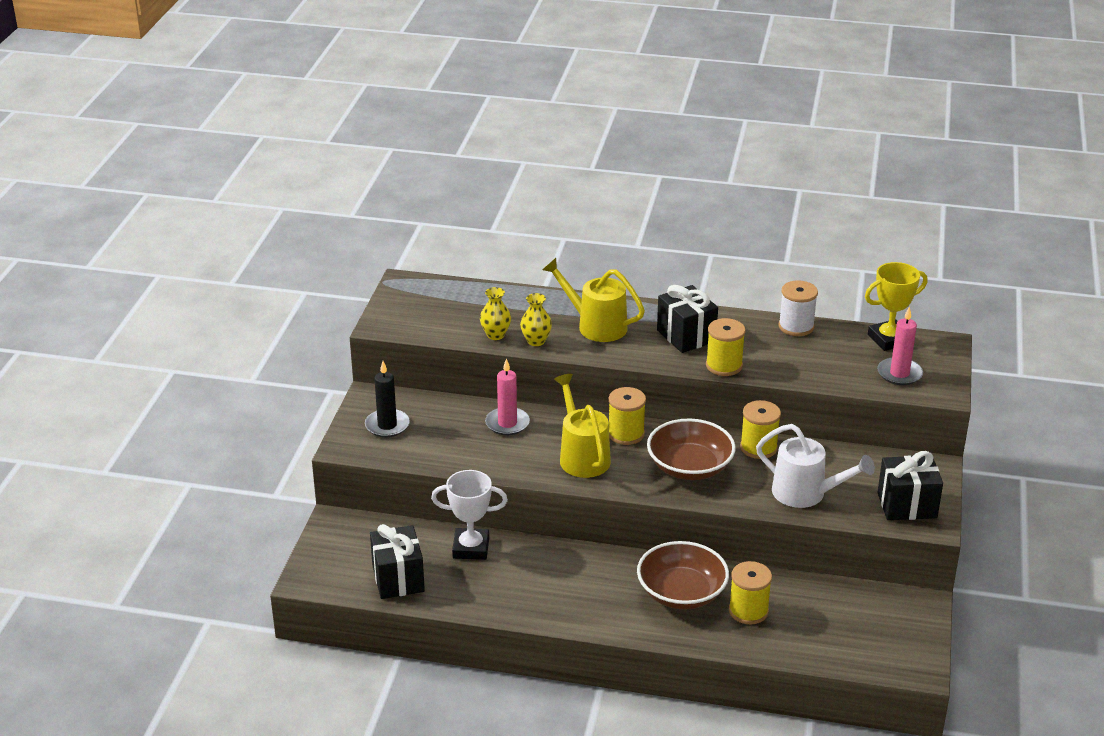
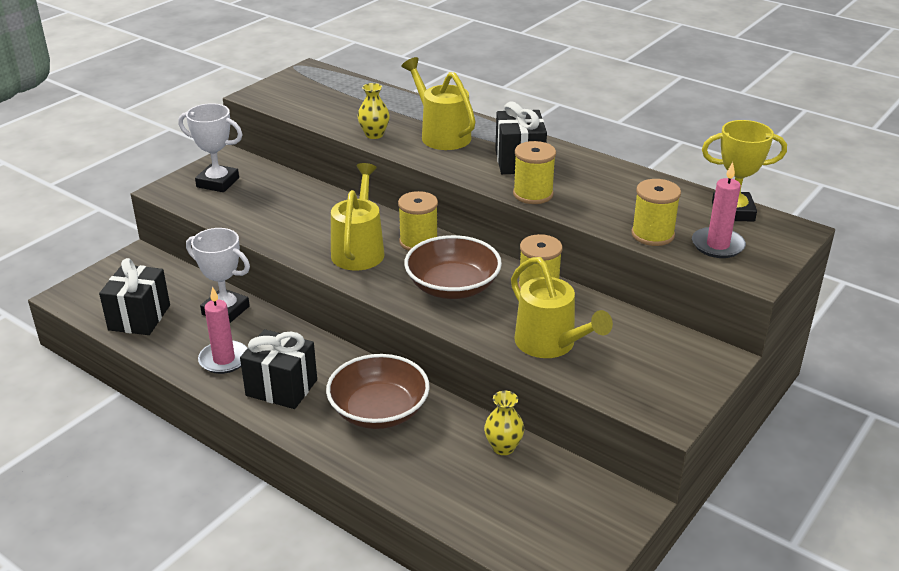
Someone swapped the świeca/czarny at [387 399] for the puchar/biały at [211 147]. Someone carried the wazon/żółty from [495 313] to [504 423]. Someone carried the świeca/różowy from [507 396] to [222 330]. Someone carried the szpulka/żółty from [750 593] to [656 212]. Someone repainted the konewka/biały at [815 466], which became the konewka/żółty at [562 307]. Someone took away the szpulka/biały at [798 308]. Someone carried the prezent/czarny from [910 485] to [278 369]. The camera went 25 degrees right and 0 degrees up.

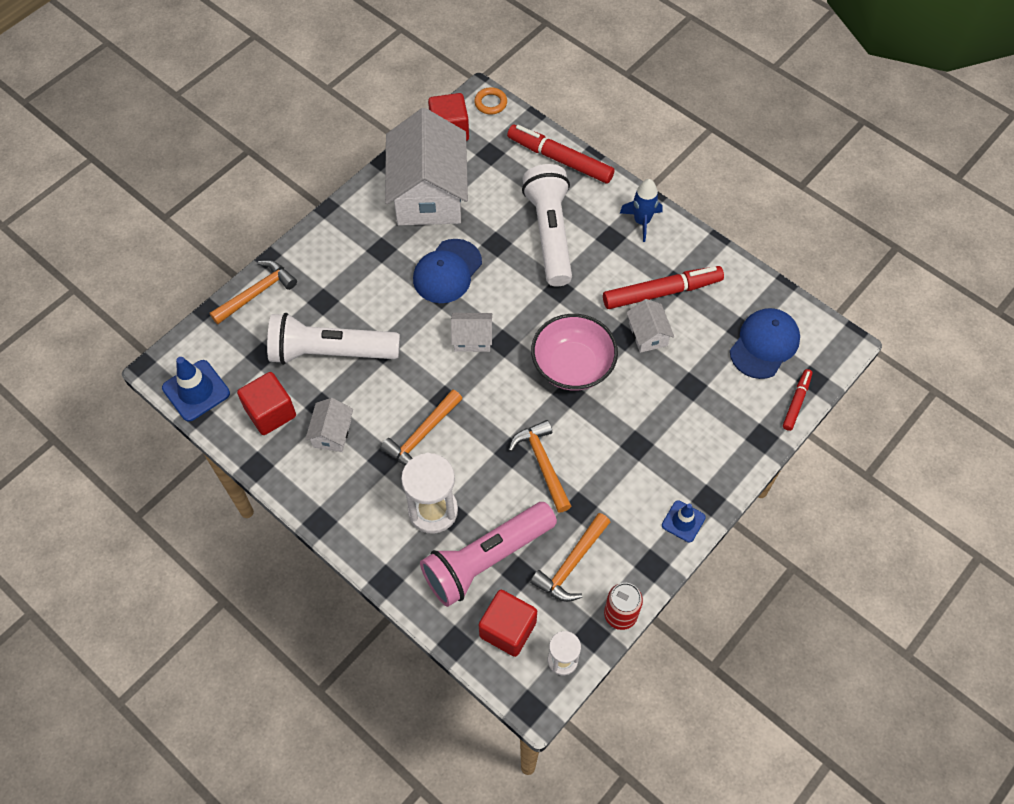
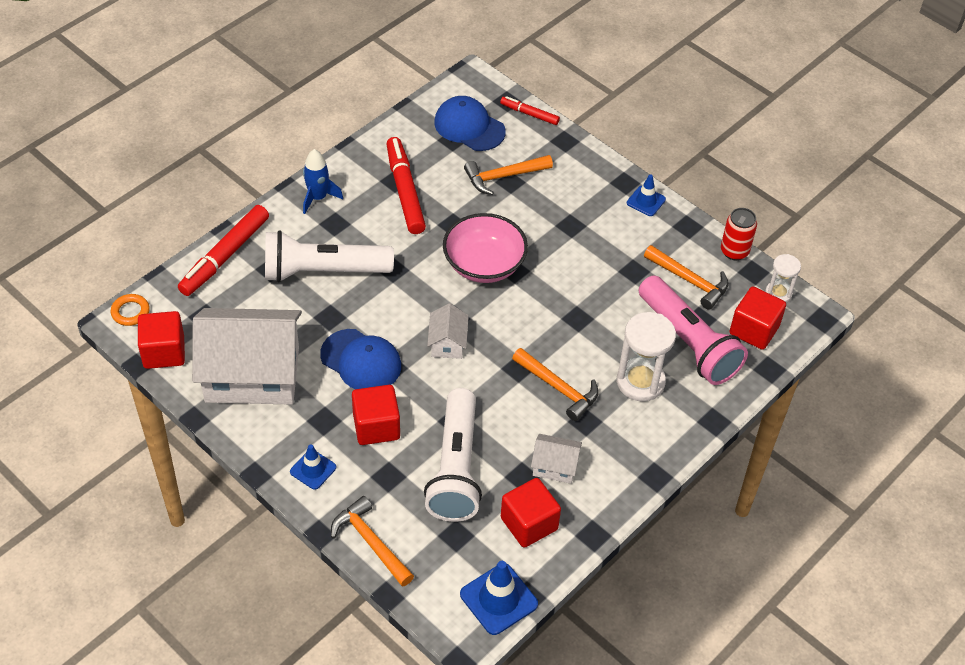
Someone carried the młotek/pomarańczowy from [540 466] to [508 175]. Someone took away the domek/biały at [650 326]. Someone put down the pachołek/niebieski at [313 467]. Someone put down the sześcian/czerwony at [376 415]. The camera went 90 degrees left and 10 degrees down.

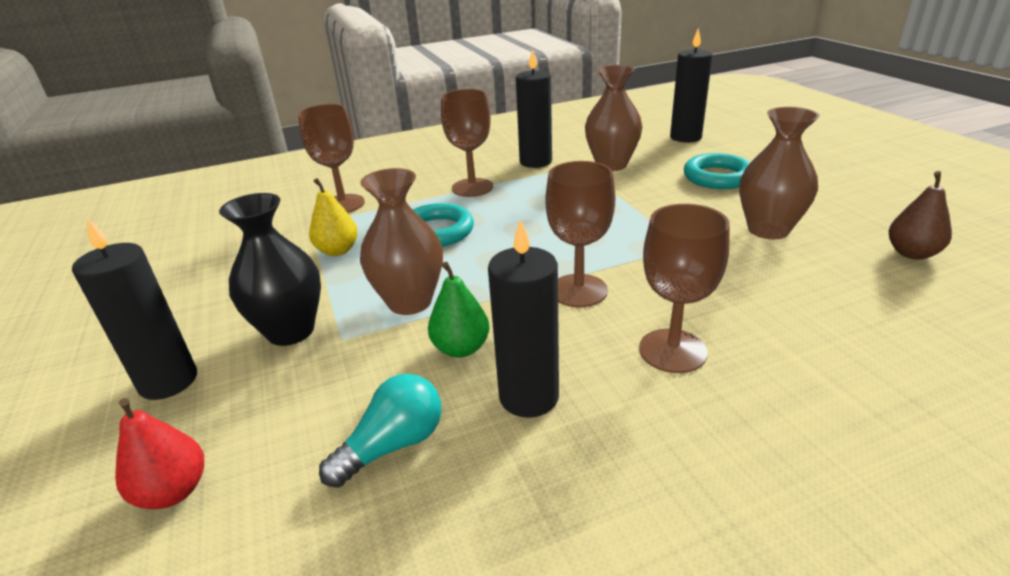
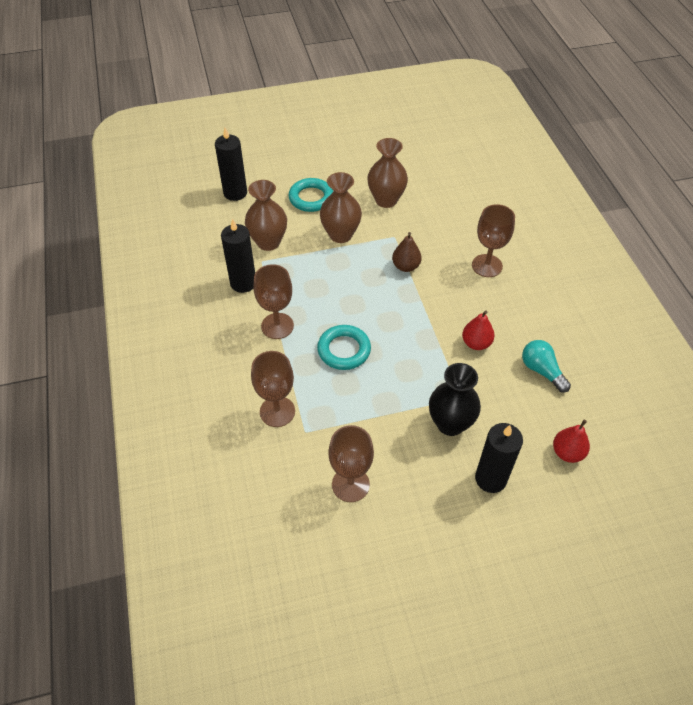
Someone took away the gruszka/żółty at [333 217]. Someone carried the wazon/brązowy from [401 241] to [341 207]. Someone repainted the gruszka/zielony at [459 310], which became the gruszka/czerwony at [478 330]. Someone took away the świeca/czarny at [523 318]. Someone carried the kielich/brązowy from [580 234] to [351 463]. Someone carried the gruszka/brązowy from [920 215] to [407 252]. The camera went 85 degrees left and 20 degrees up.

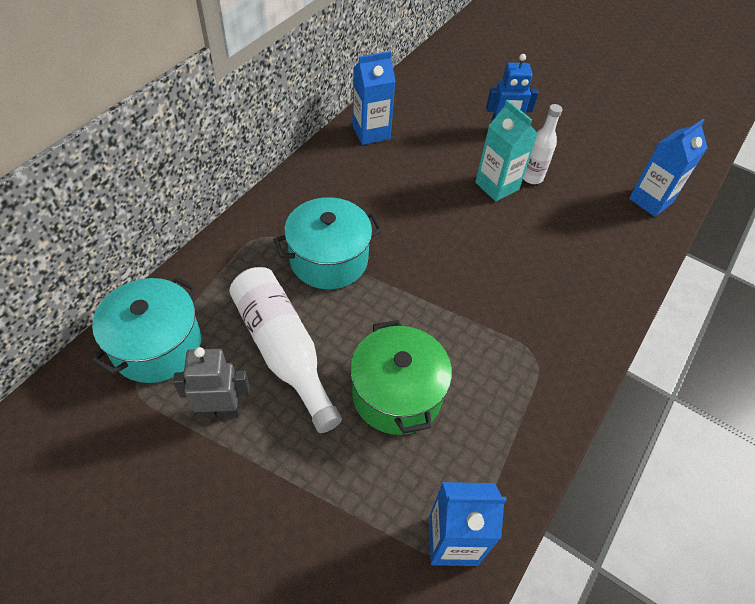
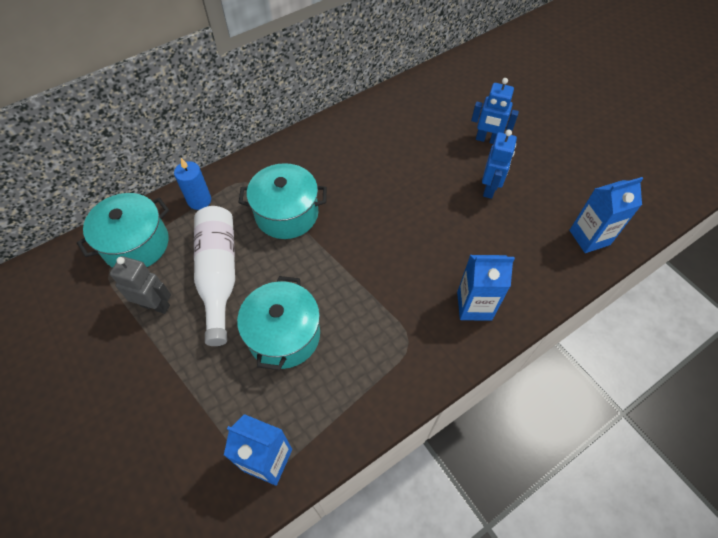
Someone repainted the garnek/zielony at [401 377], which became the garnek/turkusowy at [278 323]. Someone carried the karton mleka/niebieski from [373 98] to [486 288]. Someone took away the karton mleka/turkusowy at [506 150]. Someone swapped the butelka/biały at [542 144] for the robot/niebieski at [499 164]. Someone put down the świeca/niebieski at [192 184]. The camera went 25 degrees right and 5 degrees up.

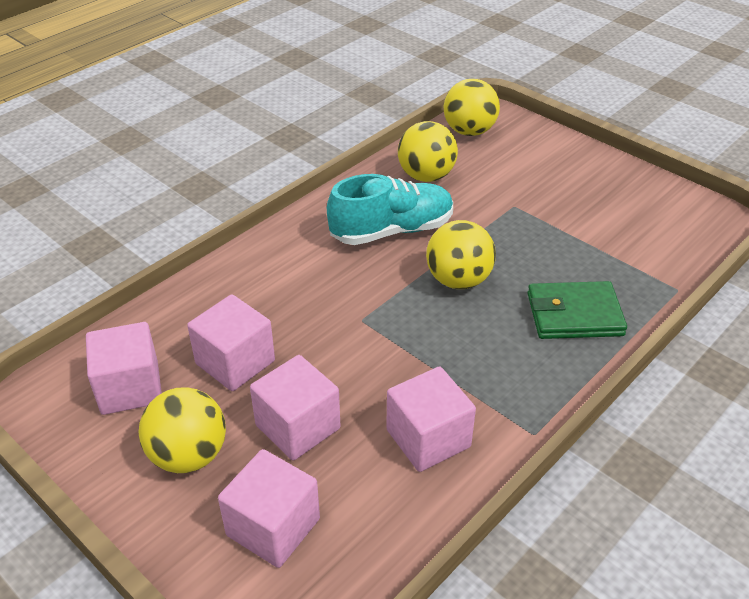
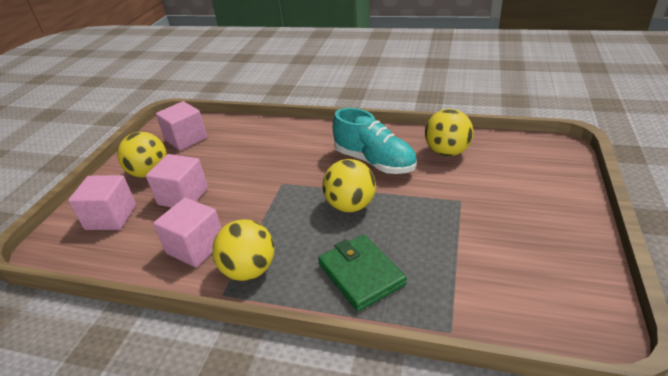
Someone took away the sześcian/różowy at [231 342]. Someone carried the piłka/żółty from [472 107] to [243 250]. The camera went 65 degrees right and 5 degrees down.

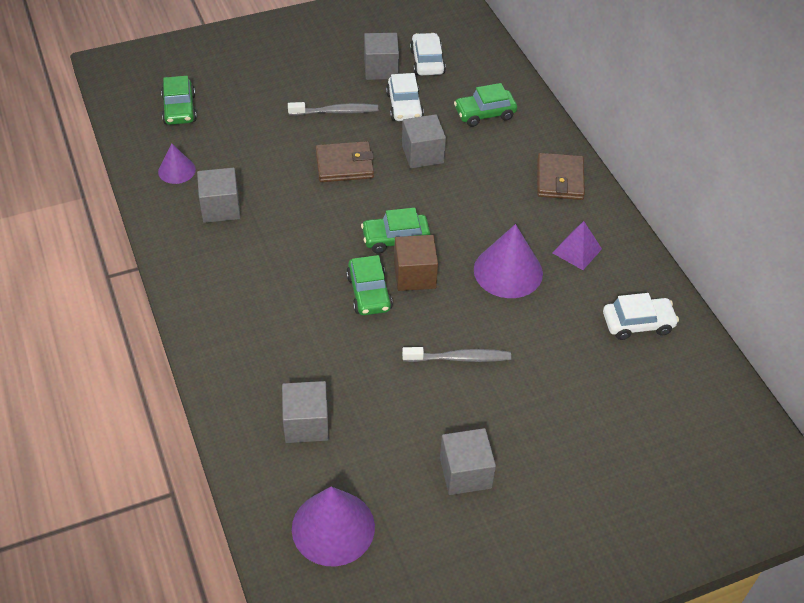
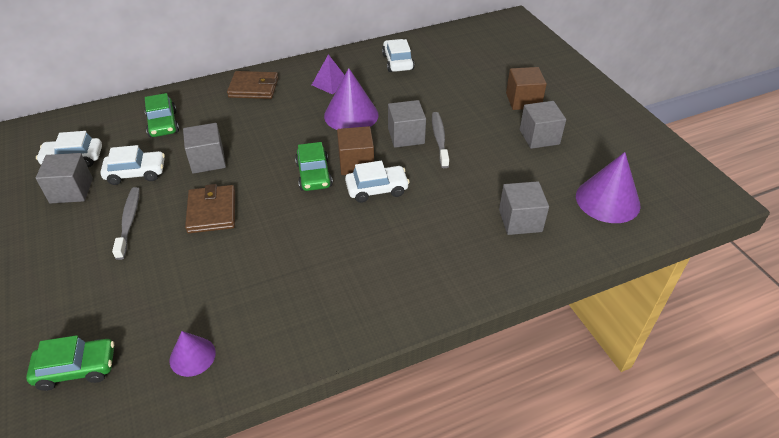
Someone carried the sześcian/szary from [219 195] to [407 124]. Someone repainted the samochód/zielony at [369 285], which became the samochód/biały at [377 182]. Someone put down the sześcian/brązowy at [526 88]. The camera went 90 degrees left and 5 degrees down.

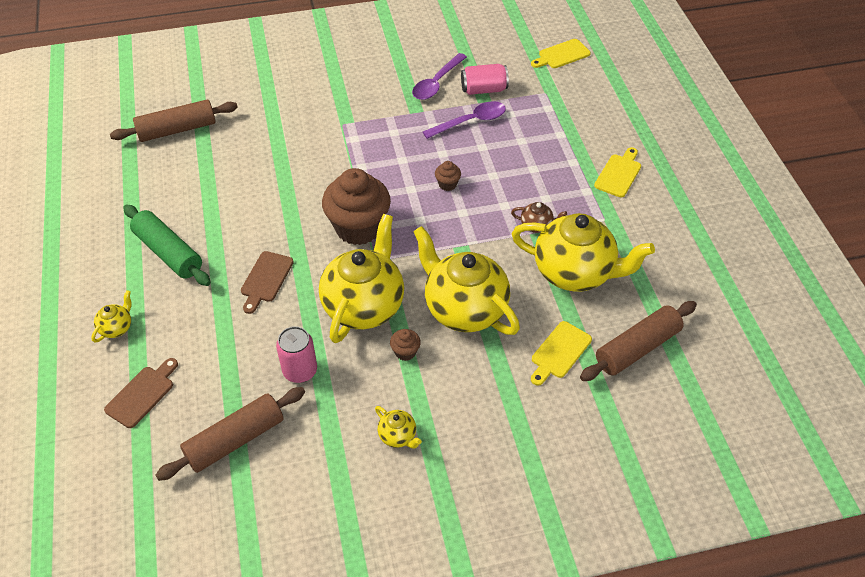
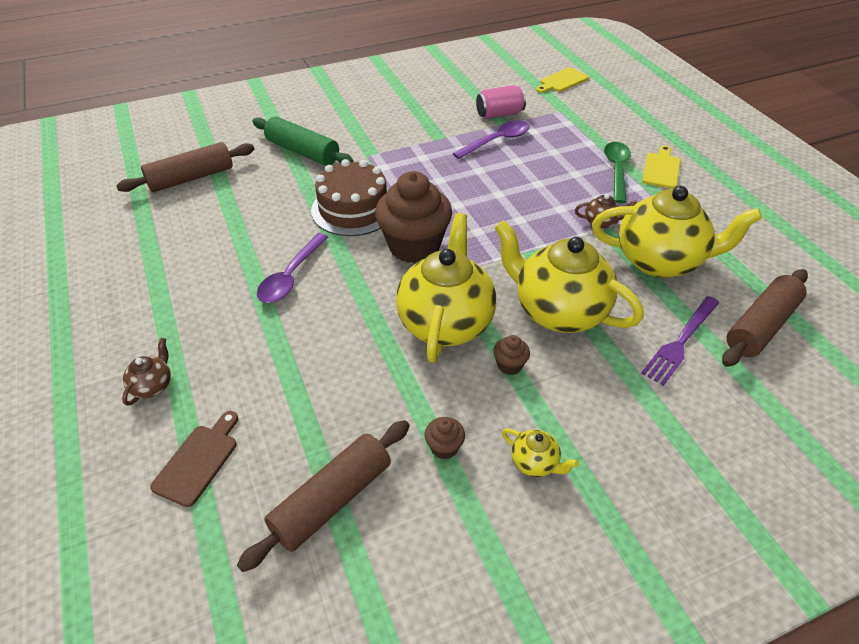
Someone repainted the imbryk/żółty at [111 316], which became the imbryk/brązowy at [146 372]. Someone carried the wałek do ciasta/zielony from [167 245] to [303 141]. Someone took away the deska do krojenia/brązowy at [267 282]. Someone took away the puszka/różowy at [296 354]. Someone carried the łyżka/fioletowy from [439 76] to [292 268]. Someone carried the muffinka/brązowy from [448 176] to [444 438]. Someone swapped the deska do krojenia/żółty at [561 353] for the widelec/fioletowy at [680 341]. Someone put down the tort/brązowy at [349 197]. Someone put down the łyżka/zielony at [617 172]. The camera went 10 degrees left and 5 degrees down.

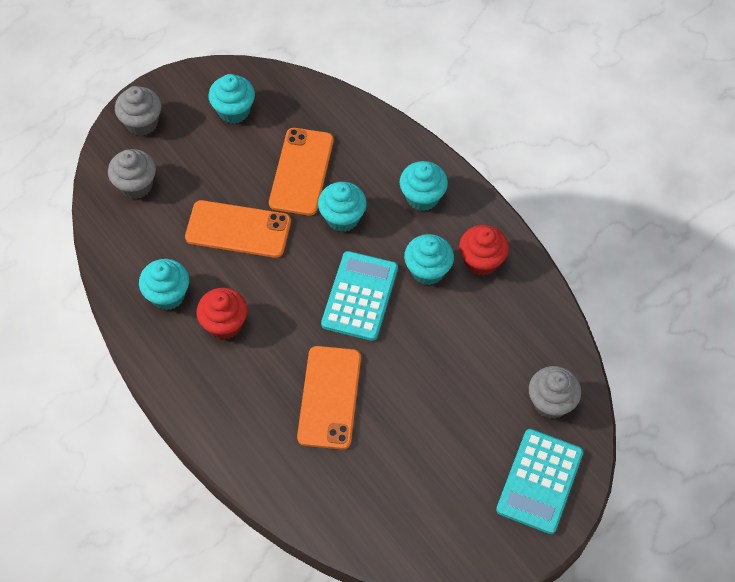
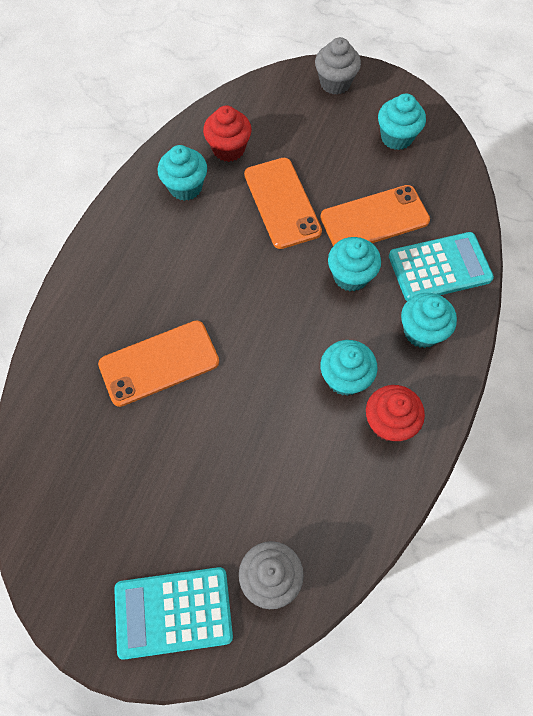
Someone took away the muffinka/szary at [132 174]. Someone carried the muffinka/czerwony from [222 314] to [227 133]. Someone carried the kalkulator/turkusowy from [359 296] to [441 266]. The camera went 60 degrees right and 5 degrees up.

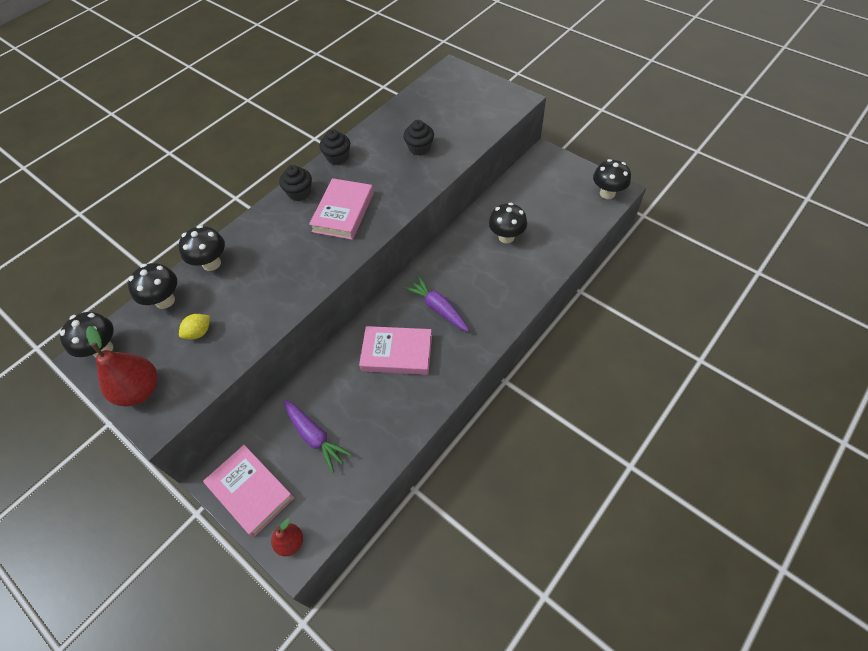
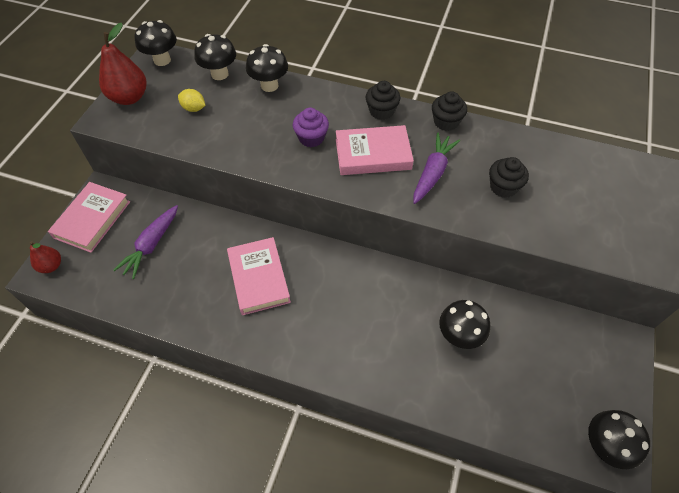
Someone carried the marchewka/fioletowy from [436 303] to [436 168]. Someone put down the muffinka/fioletowy at [311 127]. The camera went 65 degrees right and 0 degrees up.

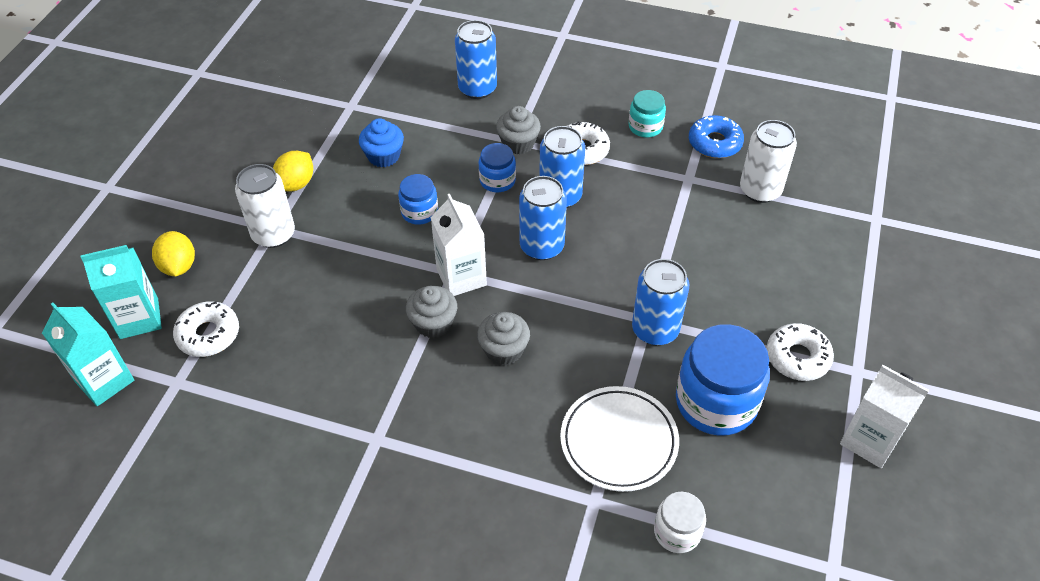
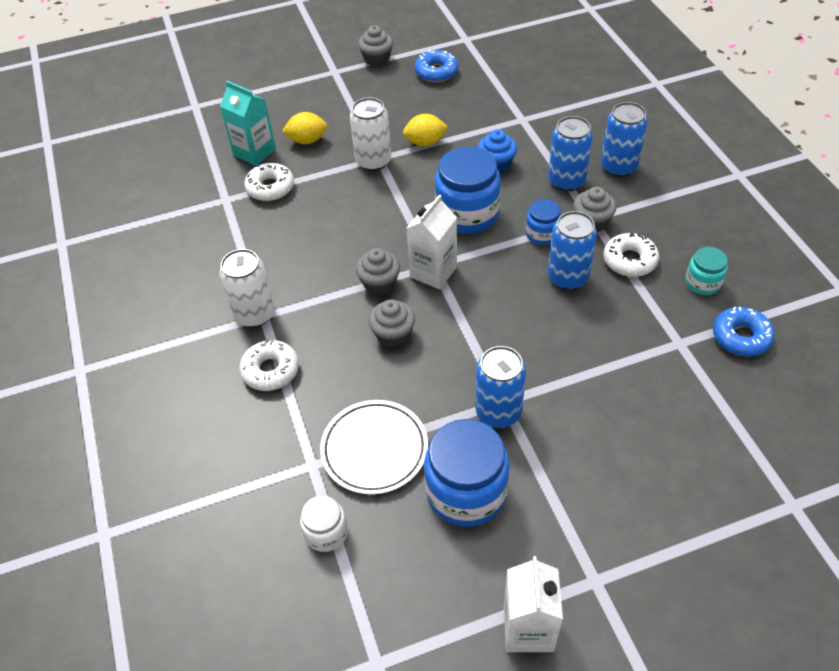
Someone took away the karton mleka/turkusowy at [88 354]. Someone rotated the cytryna/żółty at [173 253] by 45 degrees clockwise. Someone scaled the słoik/niebieski at [418 199] by 1.90. Someone carried the puszka/niebieski from [543 218] to [570 153]. Someone carried the puszka/biały from [768 161] to [247 288]. Someone carried the donut/biały from [800 352] to [269 365]. Someone put down the muffinka/szary at [375 45]. Someone put down the donut/niebieski at [436 66]. The camera went 55 degrees right and 0 degrees up.

